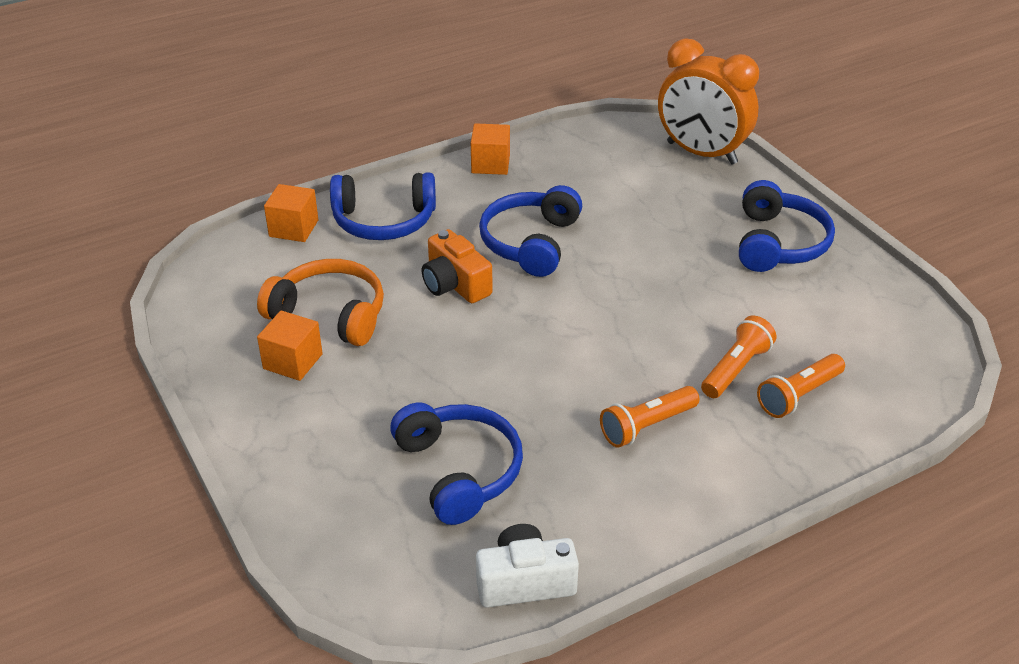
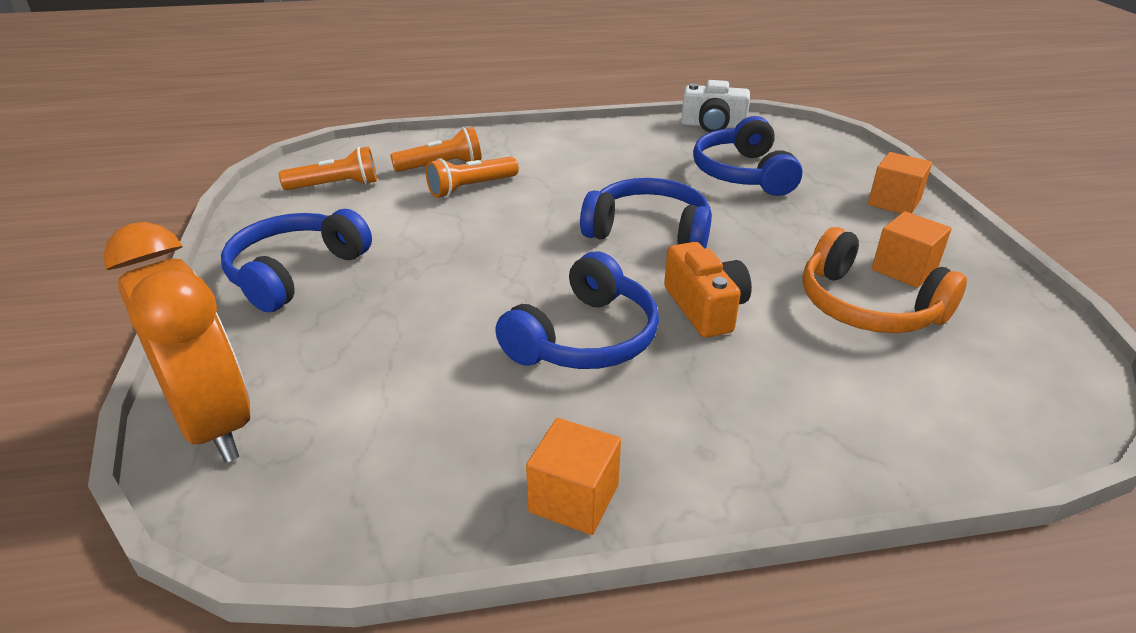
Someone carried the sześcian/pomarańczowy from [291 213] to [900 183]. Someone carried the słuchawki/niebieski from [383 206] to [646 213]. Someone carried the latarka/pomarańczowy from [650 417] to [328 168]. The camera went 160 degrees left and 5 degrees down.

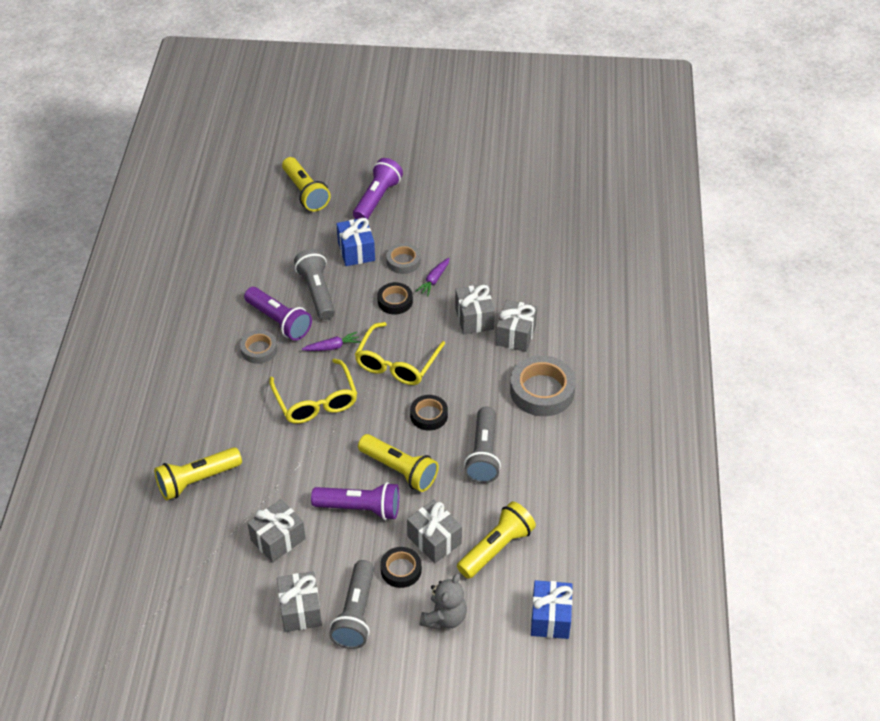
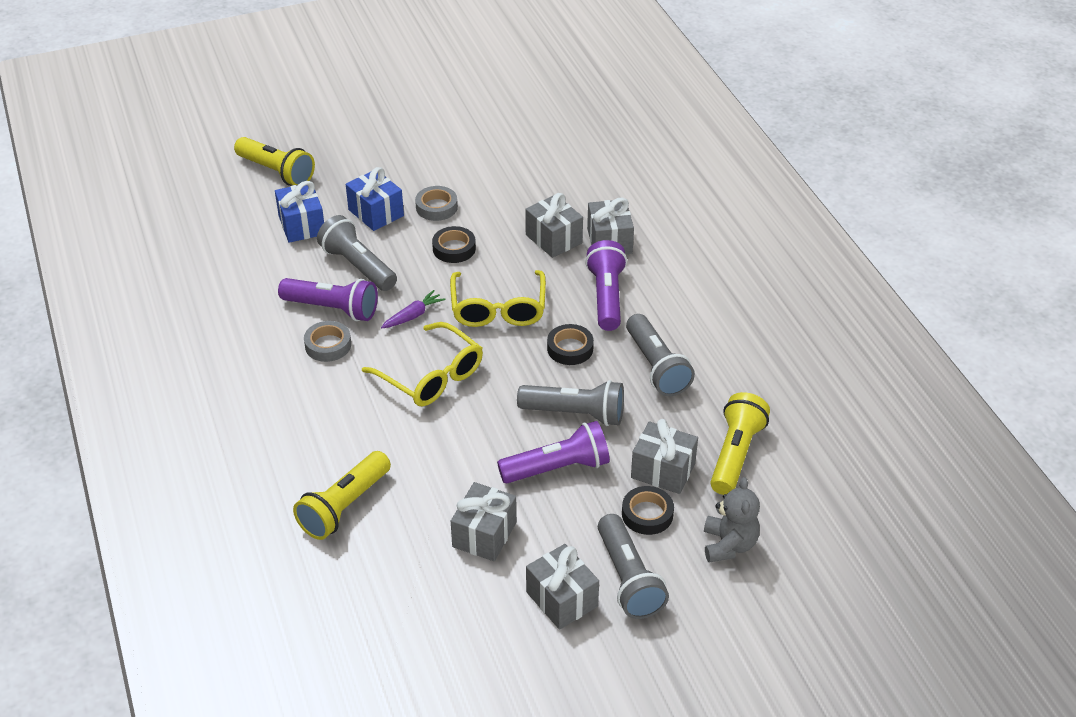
Someone carried the latarka/fioletowy from [378 188] to [606 285]. Someone repainted the latarka/żółty at [398 463], which became the latarka/szary at [570 403]. Someone took away the marchewka/fioletowy at [433 277]. Someone took away the taśma klejąca/szary at [543 385]. Someone carried the prezent/niebieski from [552 609] to [299 212]. The camera went 25 degrees left and 5 degrees down.

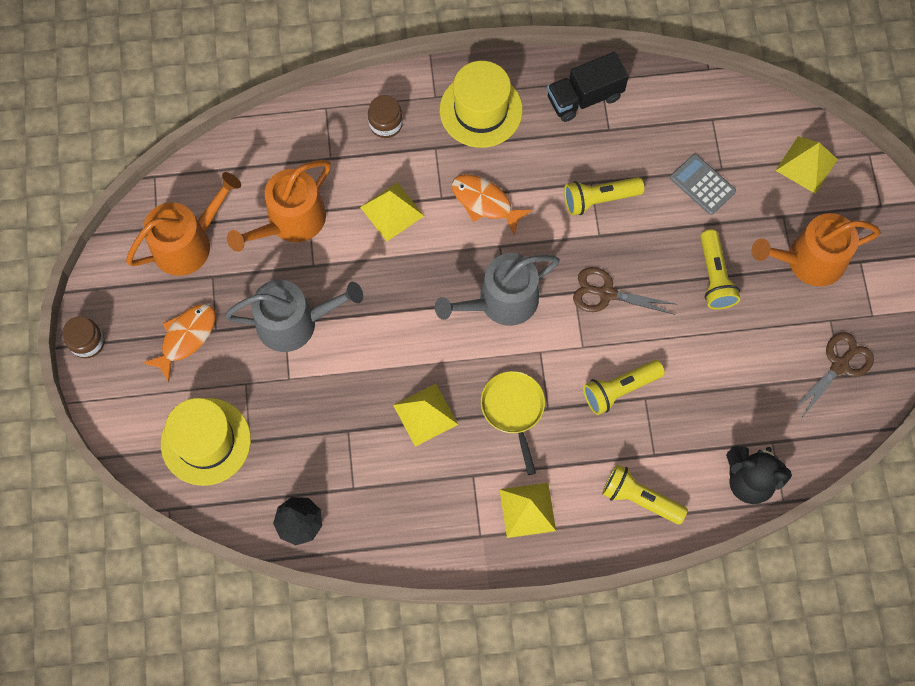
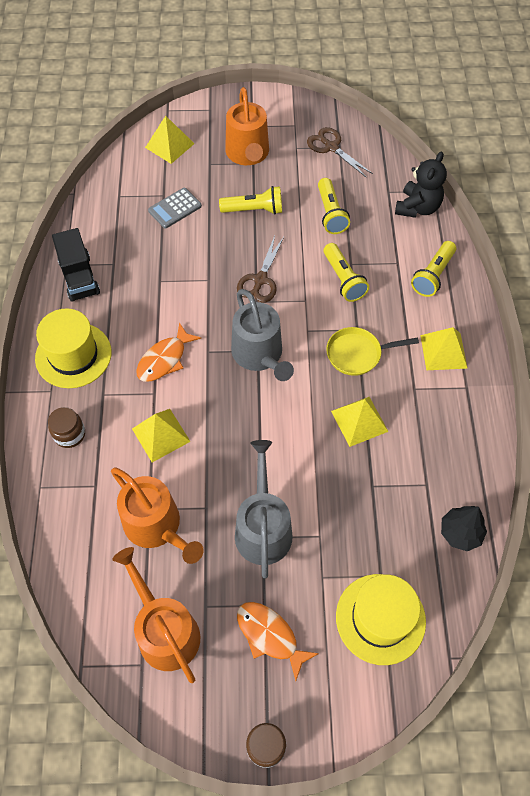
Someone carried the latarka/żółty from [604 196] to [334 206]. The camera went 85 degrees left and 10 degrees down.

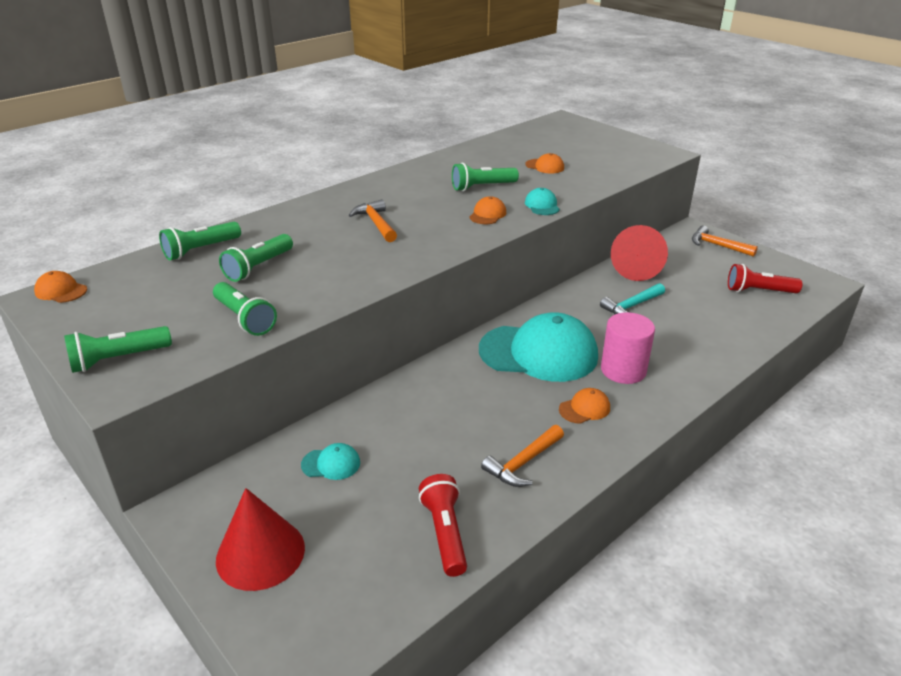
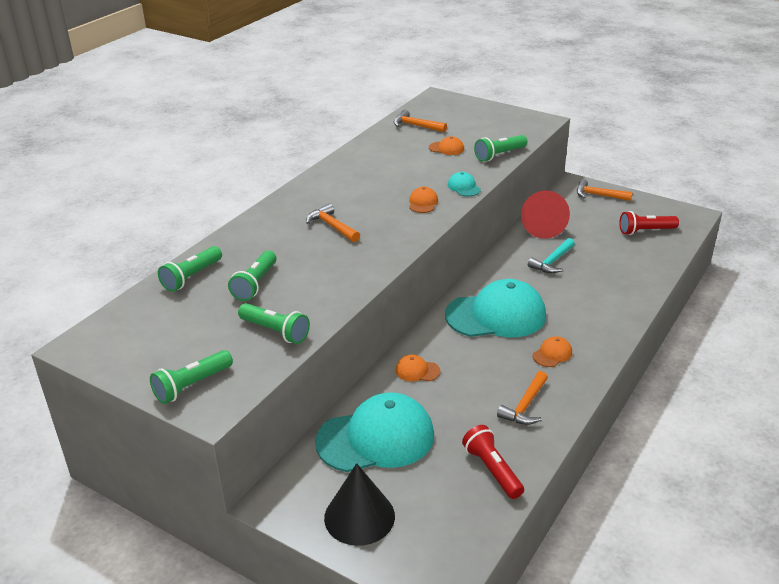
Someone carried the czapka/pomarańczowy from [60 287] to [418 368]. Someone repainted the stożek/czerwony at [260 539], which became the stożek/czarny at [359 504]. Someone scaled the czapka/turkusowy at [330 461] by 2.44. Someone carried the latarka/zielony from [485 177] to [500 148]. Someone took away the walec/różowy at [628 348]. Someone put down the młotek/pomarańczowy at [420 121]. The camera went 15 degrees left and 0 degrees up.

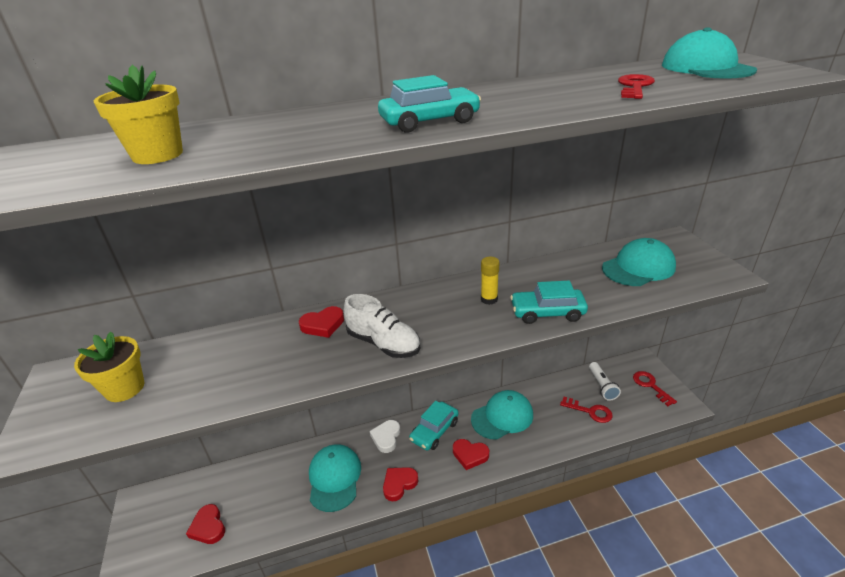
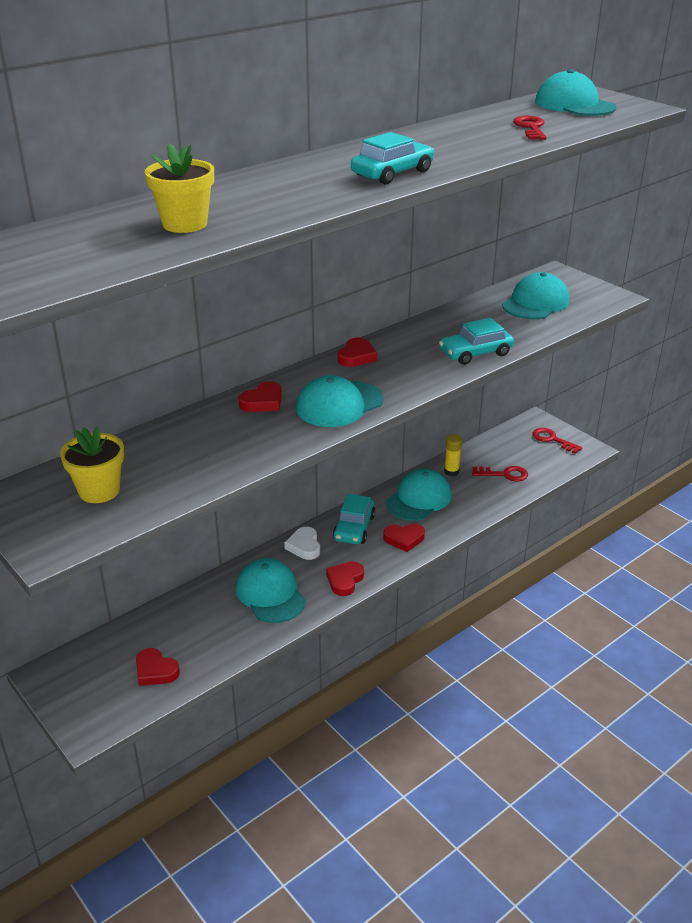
Someone swapped the but/biały at [382 326] for the czapka/turkusowy at [339 401]. Someone carried the klej w sztyfcie/żółty from [490 280] to [453 455]. Someone took away the latarka/biały at [605 381]. Someone put down the serce/czerwony at [357 352]. The camera went 25 degrees left and 0 degrees up.

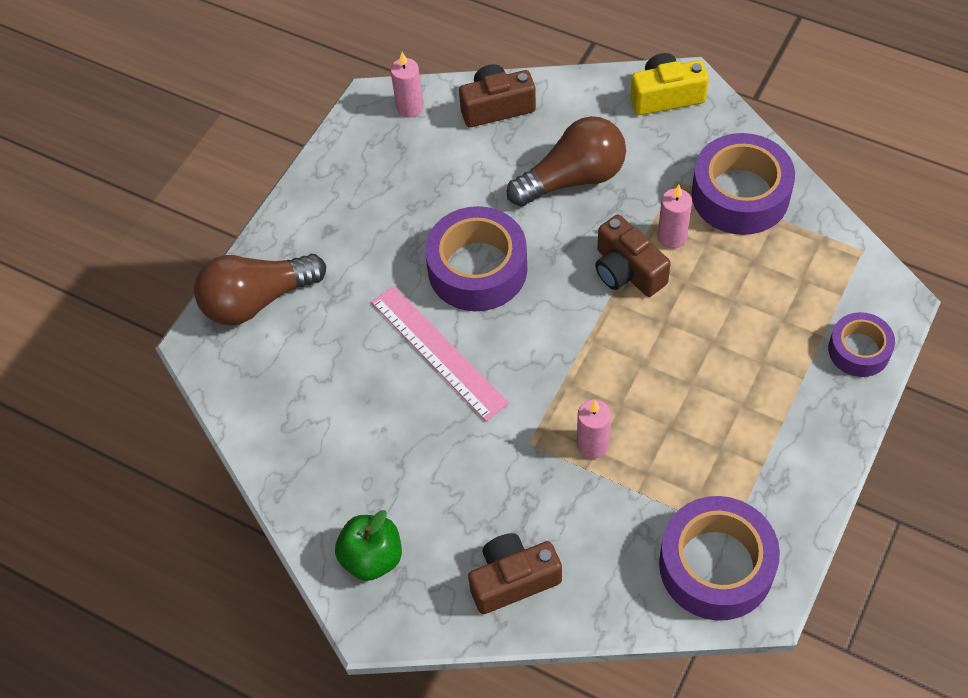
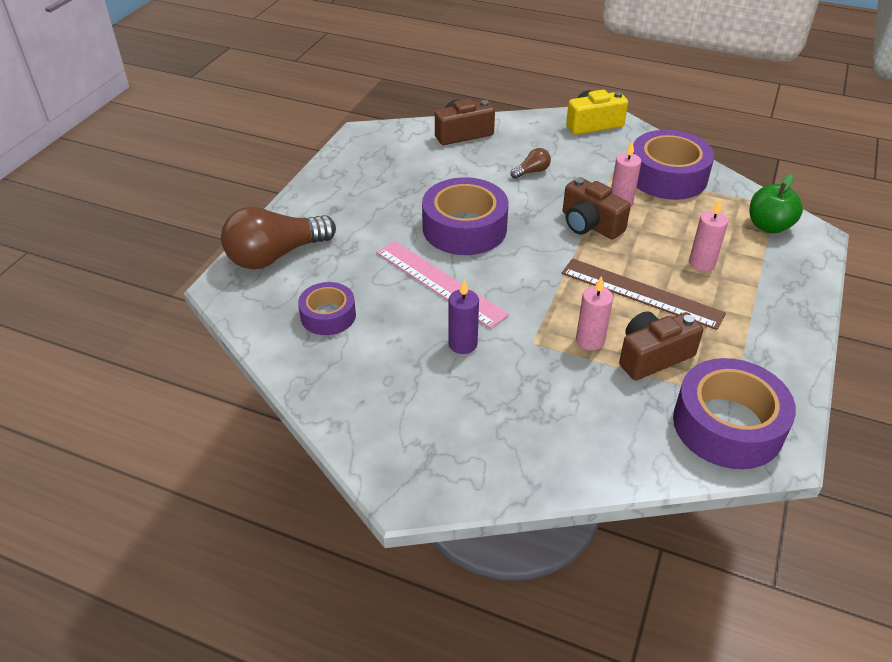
Someone carried the jabłko/zielony from [368 545] to [776 204]. Someone carried the świeca/różowy from [406 84] to [708 235]. Someone carried the aparat fotograficzny/brązowy from [515 573] to [661 345]. Someone scaled the żarówka/brązowy at [566 161] by 0.44. Someone carried the taśma klejąca/fioletowy from [861 344] to [327 308]. Someone put down the świeca/fioletowy at [463 316]. Someone put down the linijka/brązowy at [644 294]. The camera went 10 degrees left and 15 degrees down.

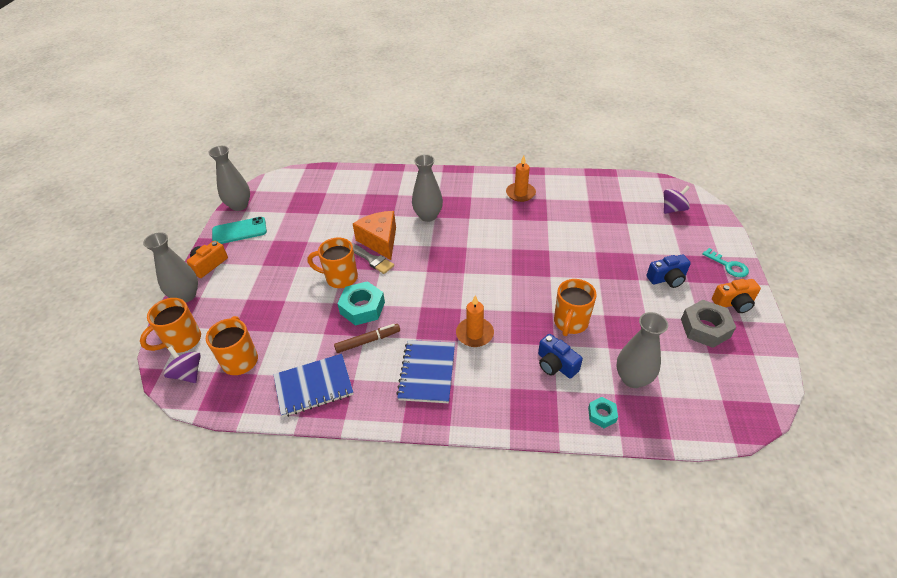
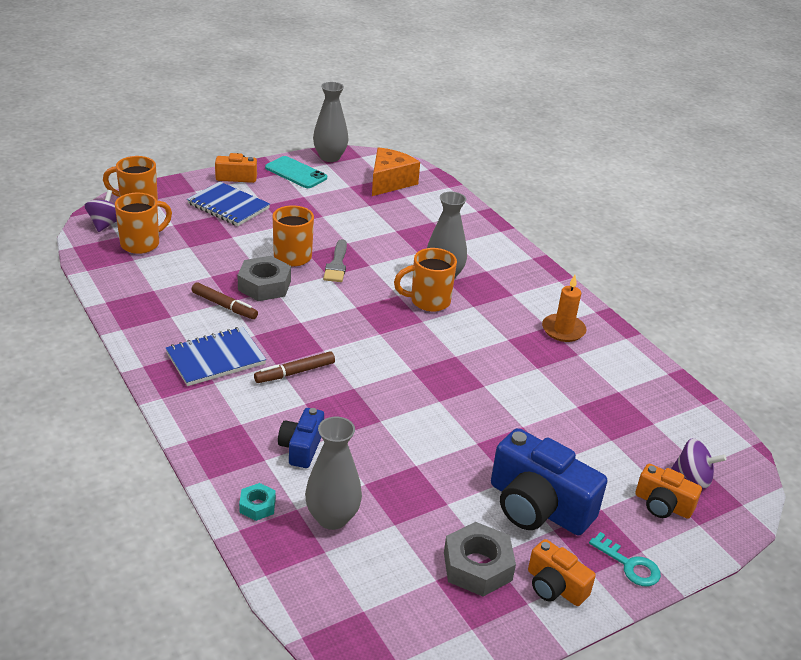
Someone took away the wazon/szary at [170 267]. Someone carried the zeszyt/niebieski from [313 385] to [228 204]. Someone repainted the nakrętka/turkusowy at [361 303], which became the nakrętka/szary at [264 278]. Someone carried the ser/pomarańczowy from [374 235] to [396 171]. Someone swapped the świeca/pomarańczowy at [475 321] for the flamaster/brązowy at [294 367]. Someone carried the kubek/pomarańczowy from [575 307] to [425 280]. Someone scaled the aparat fotograficzny/niebieski at [668 271] by 1.83. Someone rotated the klucz/turkusowy at [725 262] by 60 degrees counterclockwise. Someone put down the aparat fotograficzny/pomarańczowy at [668 491]. The camera went 50 degrees right and 10 degrees down.

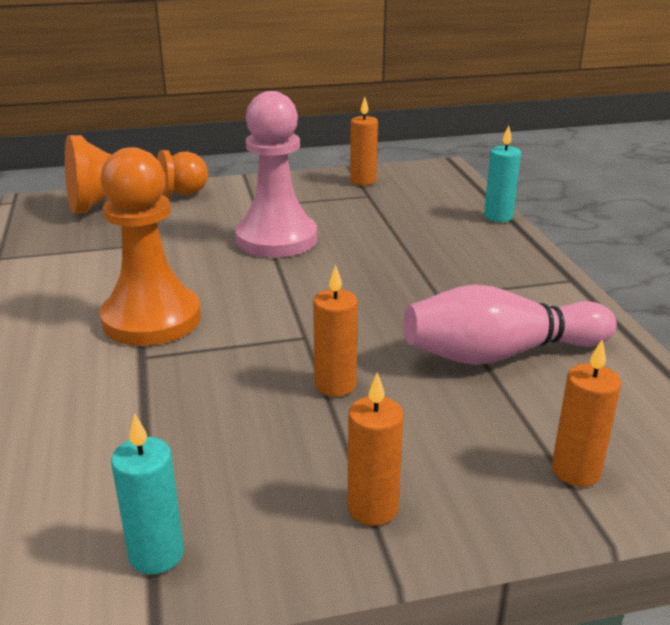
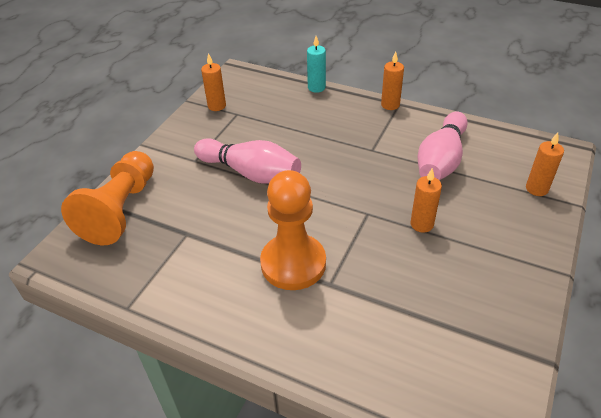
Someone took away the świeca/turkusowy at [147 493]. Someone swapped the pionek/różowy at [276 174] for the kręgiel/różowy at [247 161]. Someone carried the świeca/pomarańczowy from [375 449] to [392 80]. The camera went 50 degrees left and 15 degrees up.

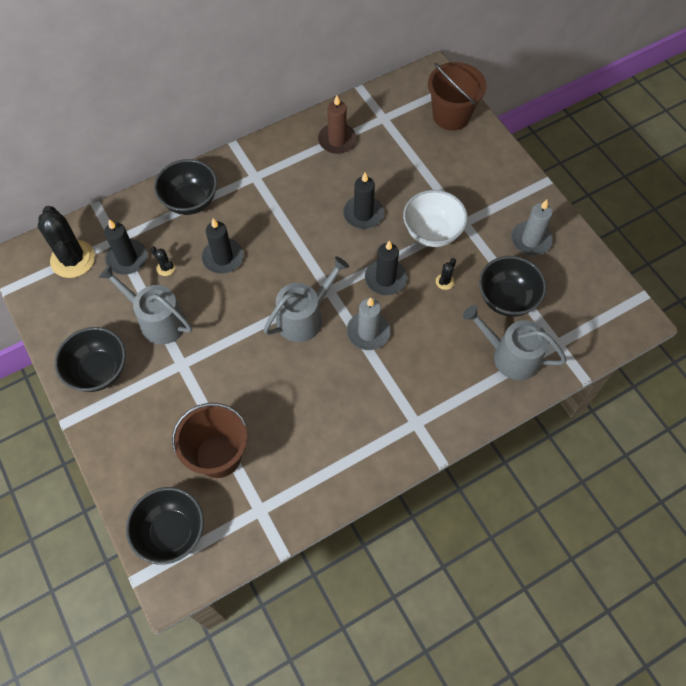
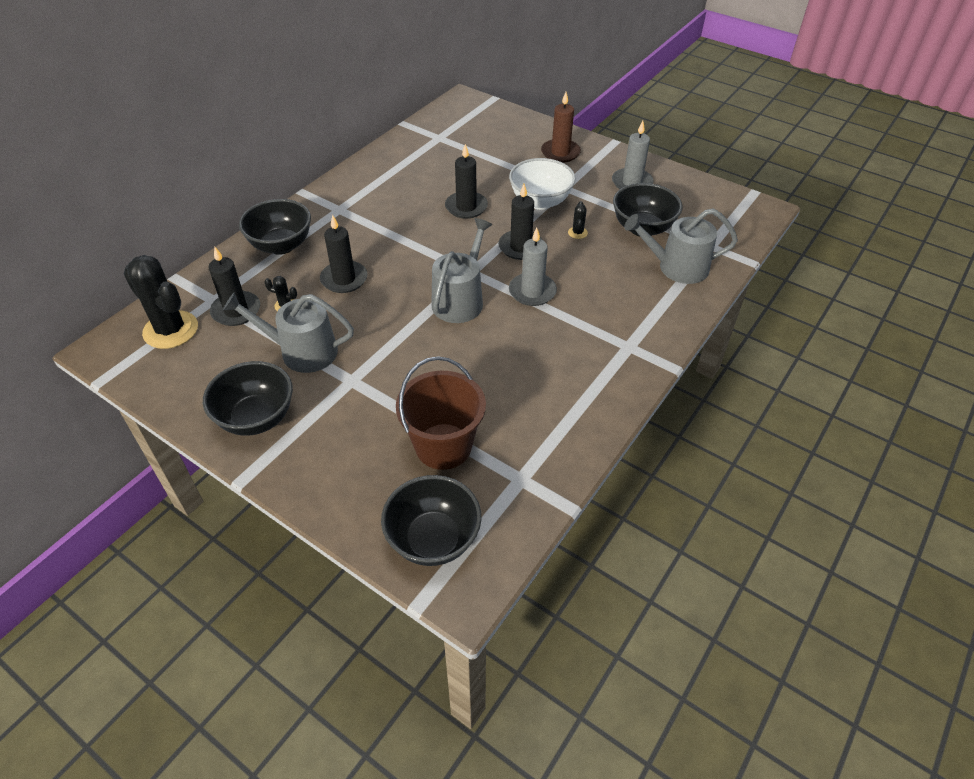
Someone carried the świeca/brązowy from [337 124] to [561 127]. Someone took away the wiadro/brązowy at [457 96]. The camera went 25 degrees left and 15 degrees down.

